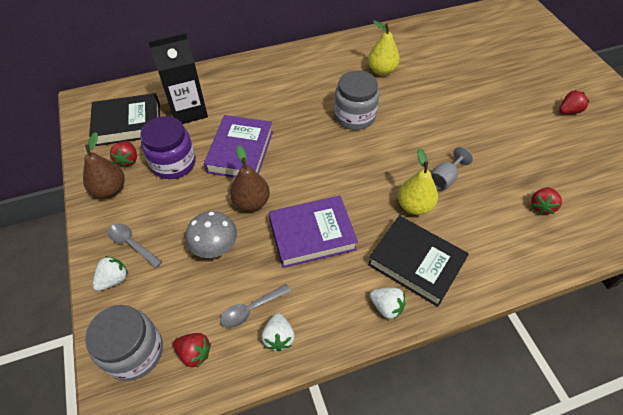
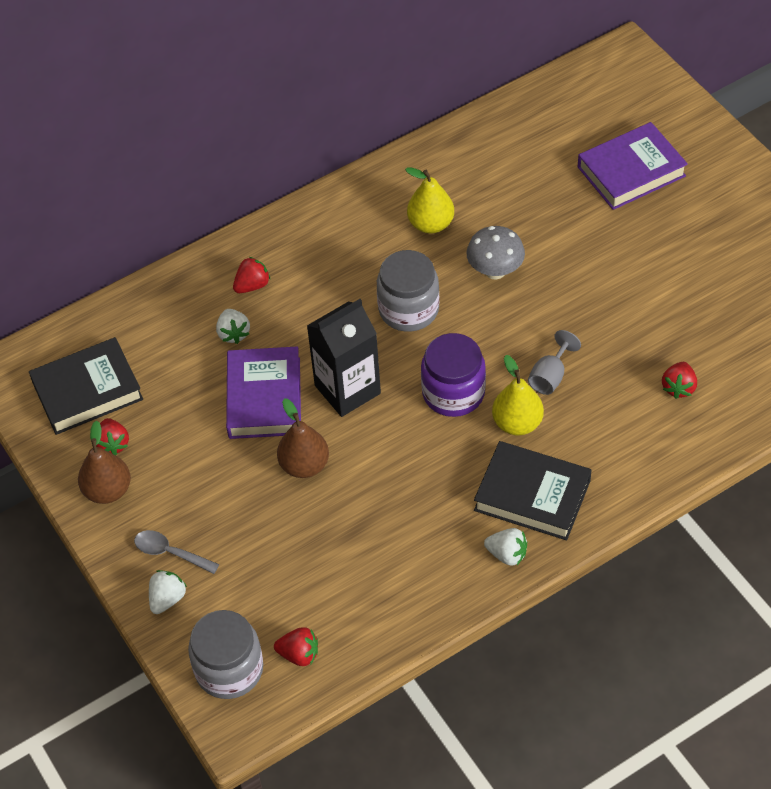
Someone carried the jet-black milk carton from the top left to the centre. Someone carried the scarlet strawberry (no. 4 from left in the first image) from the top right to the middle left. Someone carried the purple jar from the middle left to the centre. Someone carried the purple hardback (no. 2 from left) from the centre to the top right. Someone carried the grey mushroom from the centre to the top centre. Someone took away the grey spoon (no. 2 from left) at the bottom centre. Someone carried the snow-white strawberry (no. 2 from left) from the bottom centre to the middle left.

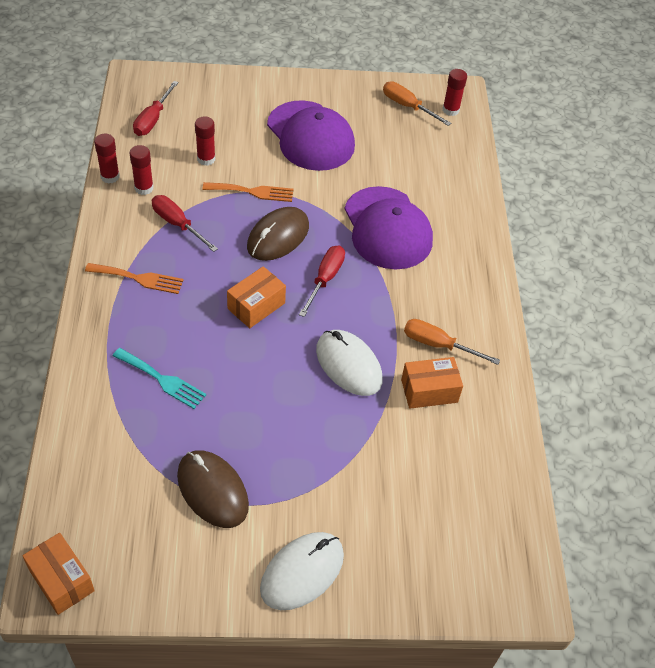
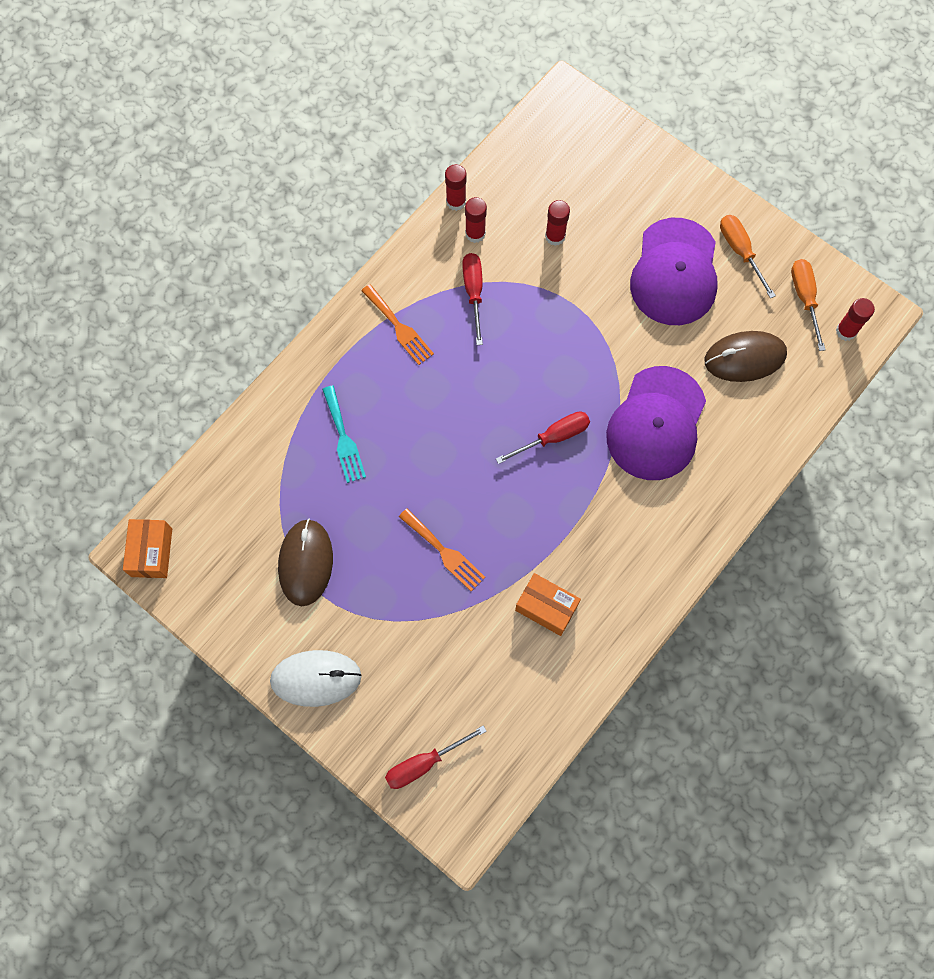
Someone carried the scarlet screwdriver (no. 1 from left) from the top left to the bottom centre. Someone carried the orange-coloured fork (no. 2 from left) from the top centre to the centre. Someone carried the dark brown mouse (no. 2 from left) from the centre to the middle right. Someone took away the orange-coloured box (no. 2 from left) at the centre. Someone carried the orange-coloured screwdriver (no. 2 from left in the first image) from the middle right to the top right. Someone took away the snow-white mouse (no. 2 from left) at the centre.

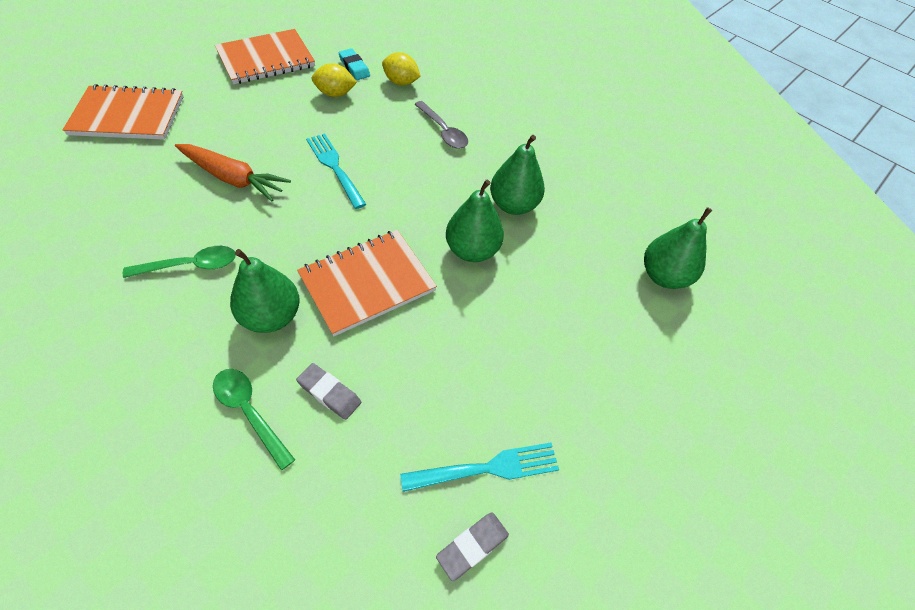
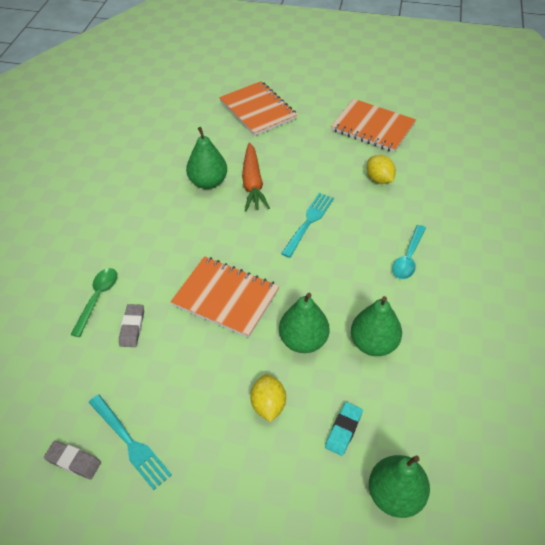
Someone carried the teal gum eraser from the top centre to the bottom centre. Someone carried the bright yellow citrus fruit (no. 2 from left in the first image) from the top centre to the bottom centre. Someone repainted the grey spoon at the top centre, which became the teal spoon at the middle right. Someone took away the emerald spoon (no. 1 from left) at the middle left. Someone carried the emerald toy pear (no. 1 from left) from the middle left to the top centre.

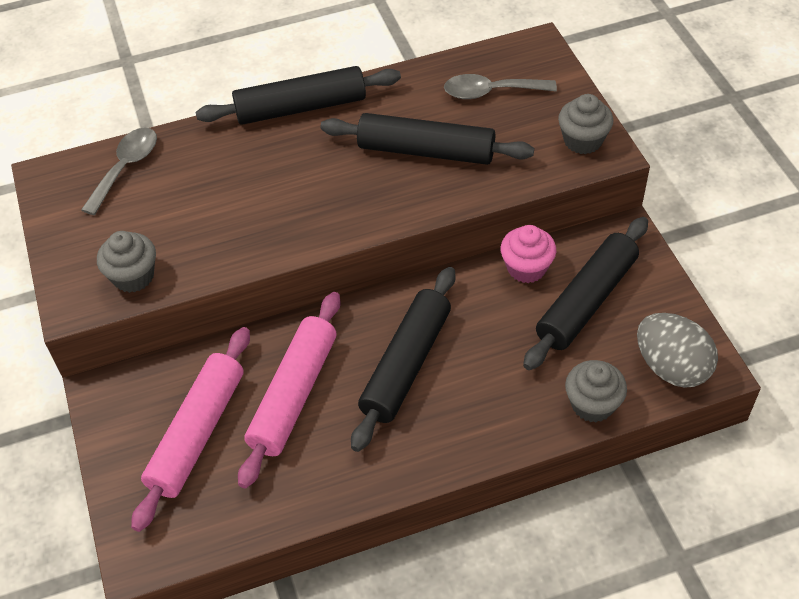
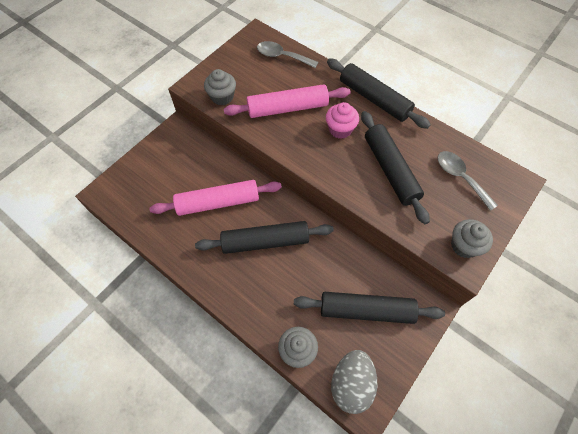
Someone rotated the grey spoon (no. 1 from left) at the top left by 150 degrees counterclockwise. Someone carried the rosy cupcake from the centre to the top centre. Someone carried the rosy dough roller (no. 1 from left in the first image) from the bottom left to the top centre.

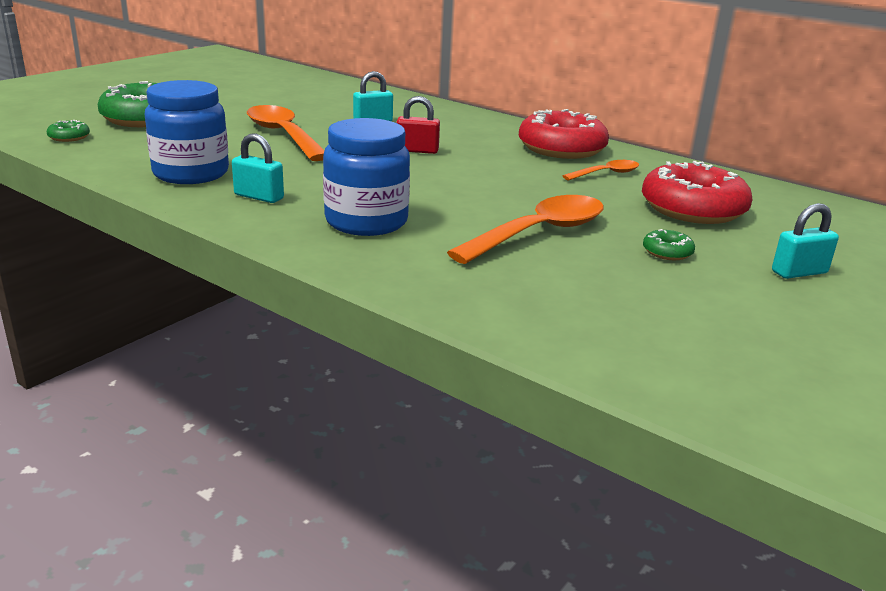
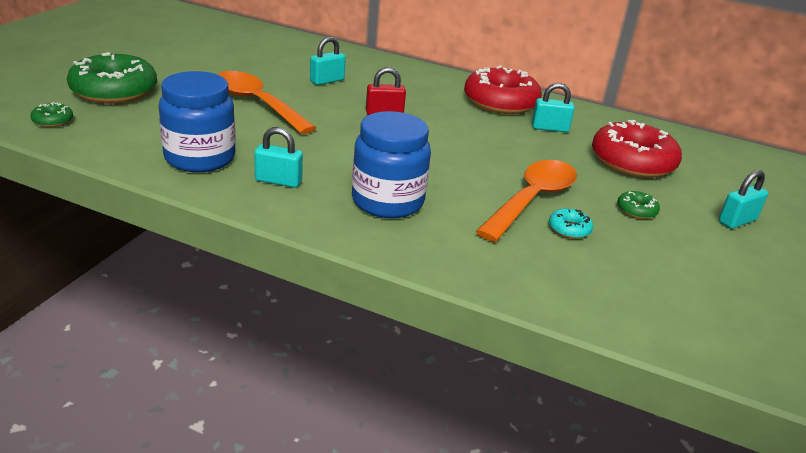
Someone swapped the orange-coloured spoon (no. 3 from left) at the top right for the teal padlock (no. 3 from left) at the top right. Someone put down the teal doughnut at the middle right.

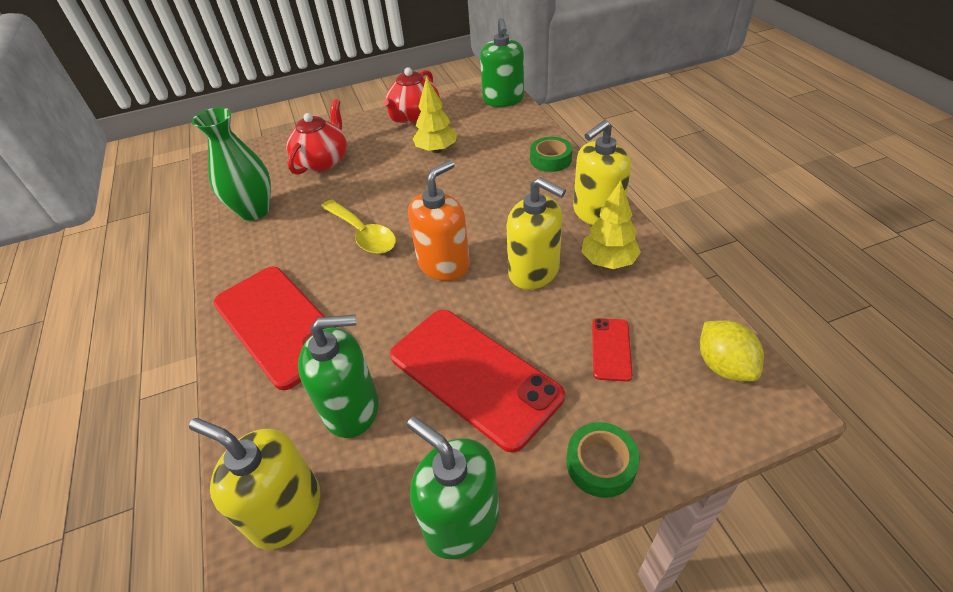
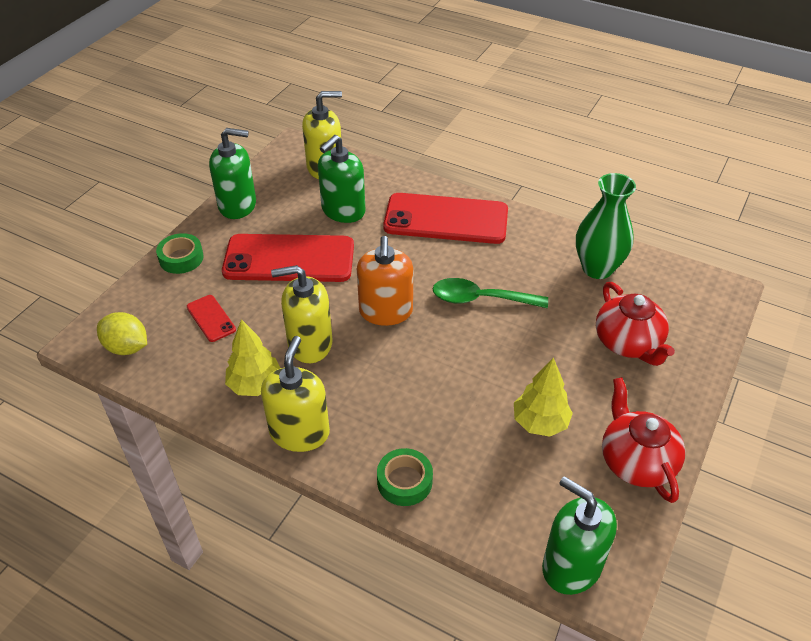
Someone repainted the bright yellow spoon at the centre, which became the emerald spoon at the centre.

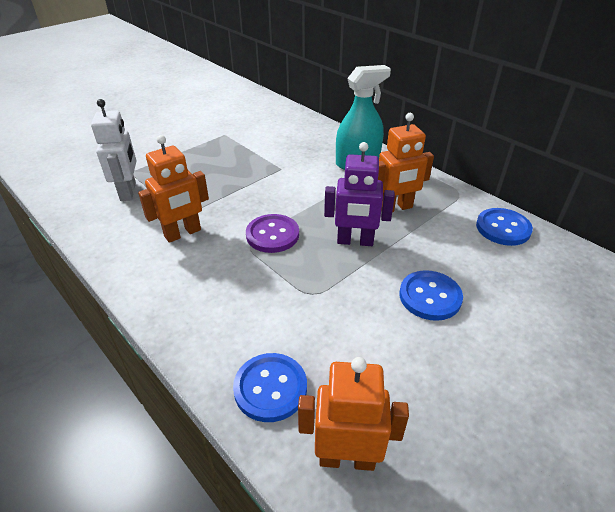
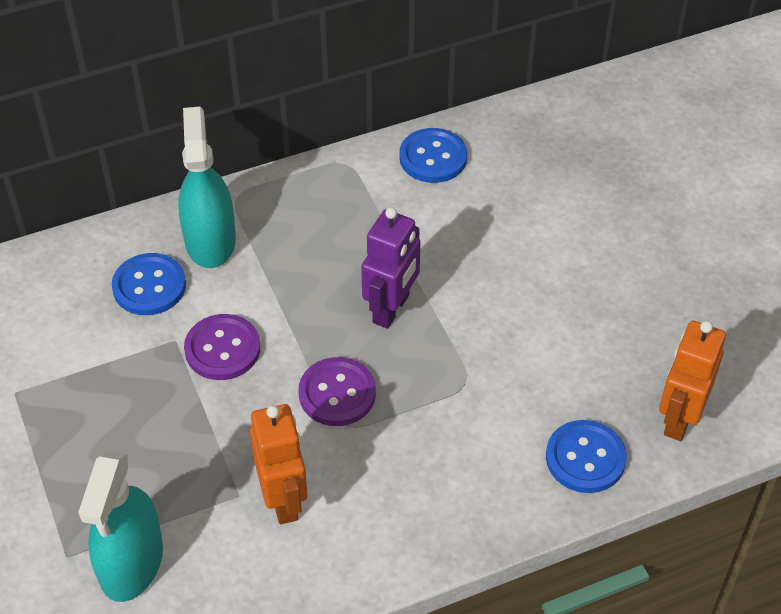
Someone swapped the snow-white toy robot at the top left for the teal spray cleaner (no. 1 from left) at the bottom left. Someone took away the orange-coloured toy robot (no. 3 from left) at the top centre. Someone carried the cobalt sewing button (no. 2 from left in the first image) from the middle right to the middle left. Someone put down the purple sewing button (no. 1 from left) at the middle left.

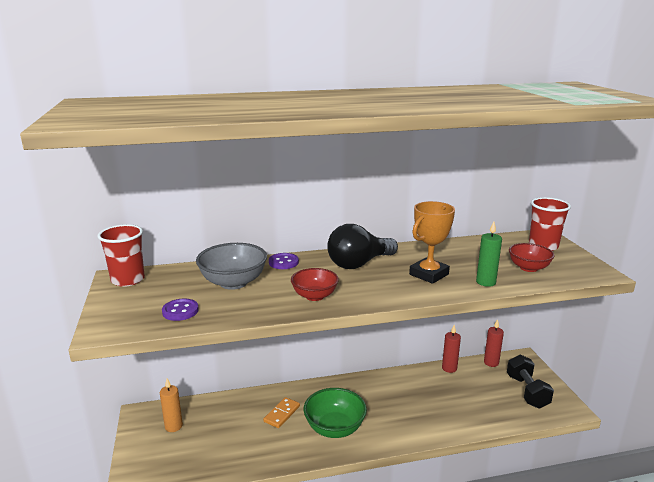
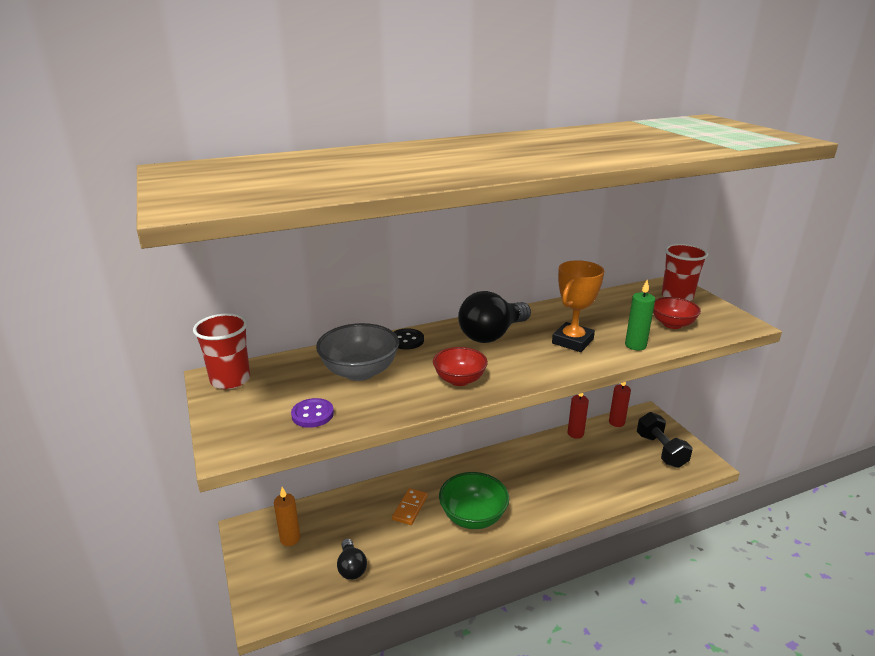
Someone repainted the purple sewing button (no. 2 from left) at the centre, which became the jet-black sewing button at the centre. Someone put down the jet-black lightbulb (no. 1 from left) at the bottom centre.

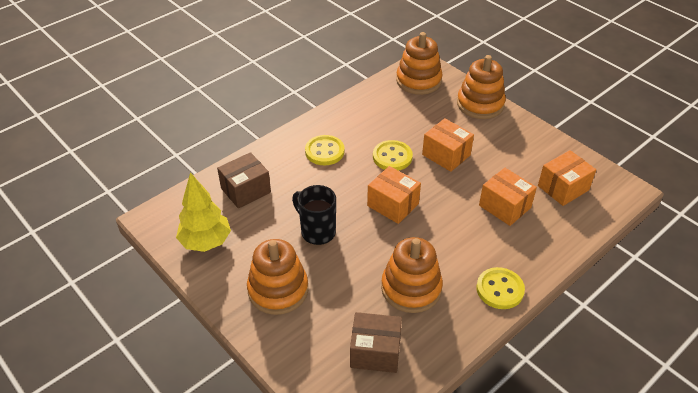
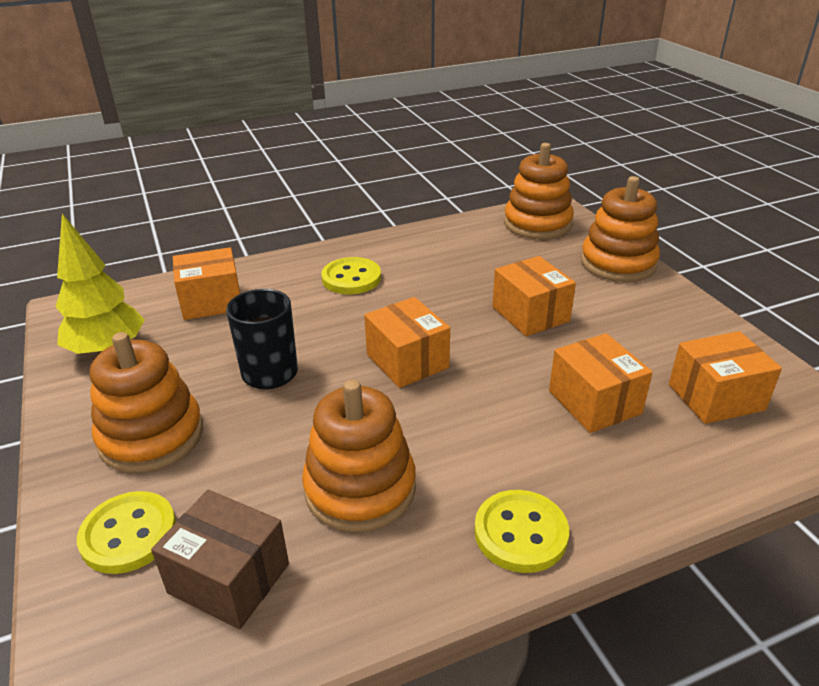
Someone carried the bright yellow sewing button (no. 2 from left in the first image) from the centre to the bottom left. Someone repainted the dark brown box (no. 1 from left) at the centre, which became the orange-coloured box (no. 1 from left) at the middle left.

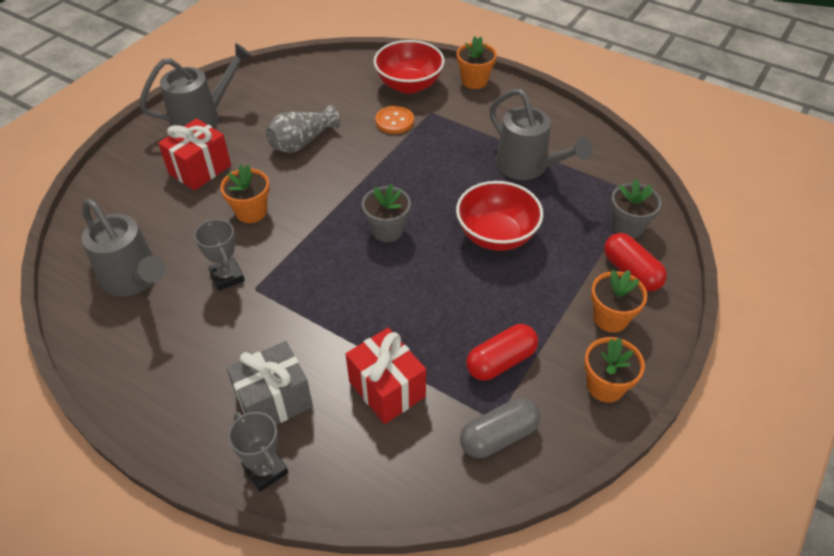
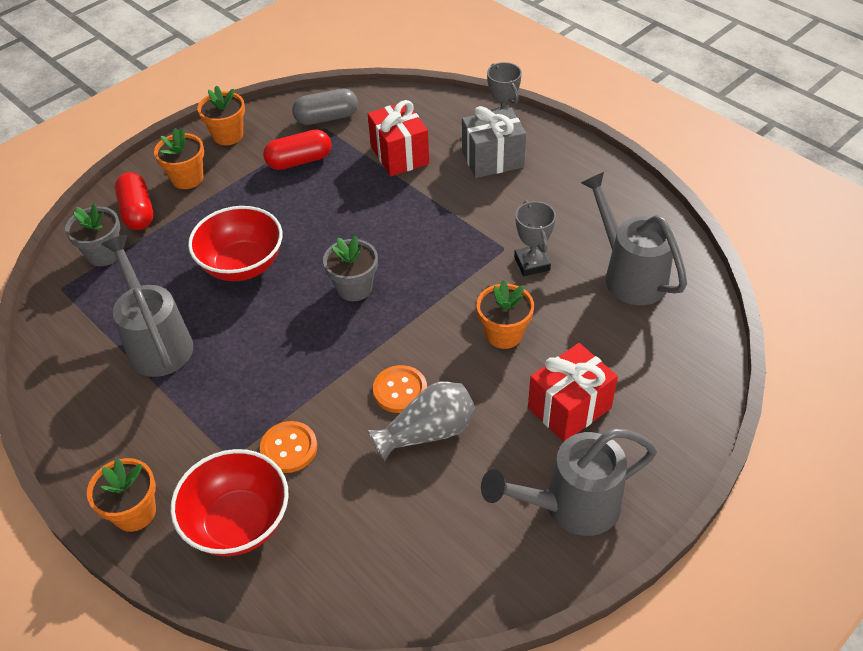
Someone put down the orange-coloured sewing button (no. 2 from left) at the centre.

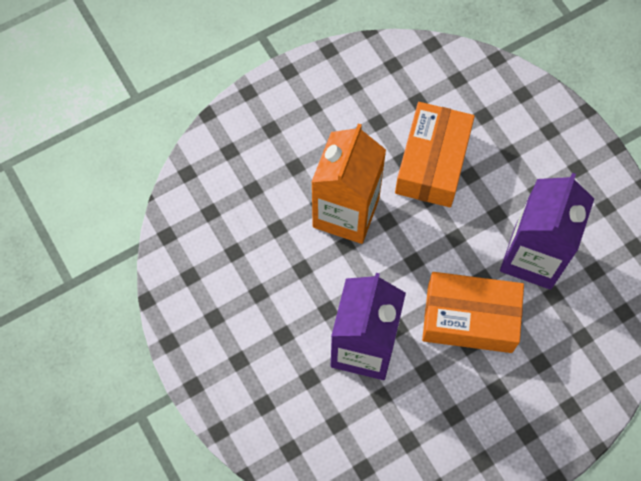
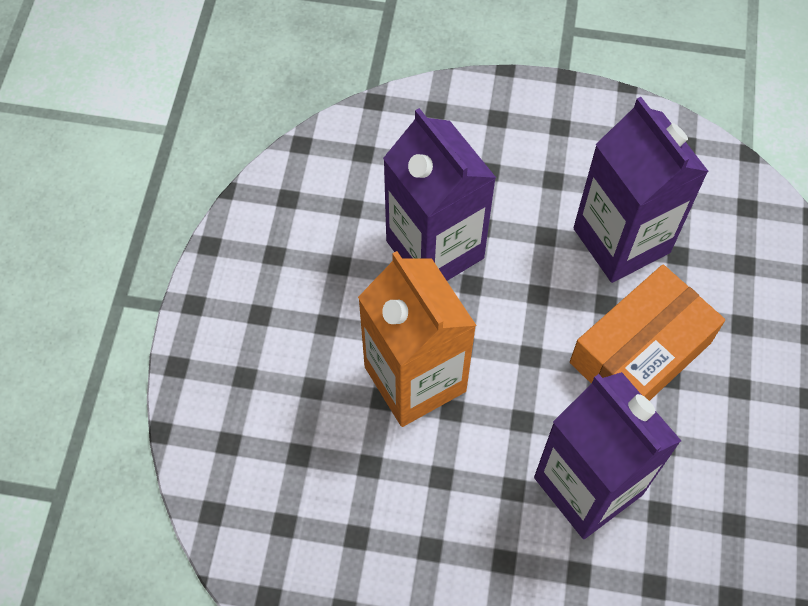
Someone swapped the orange-coloured box (no. 1 from left) at the top right for the purple milk carton (no. 1 from left) at the top centre.

